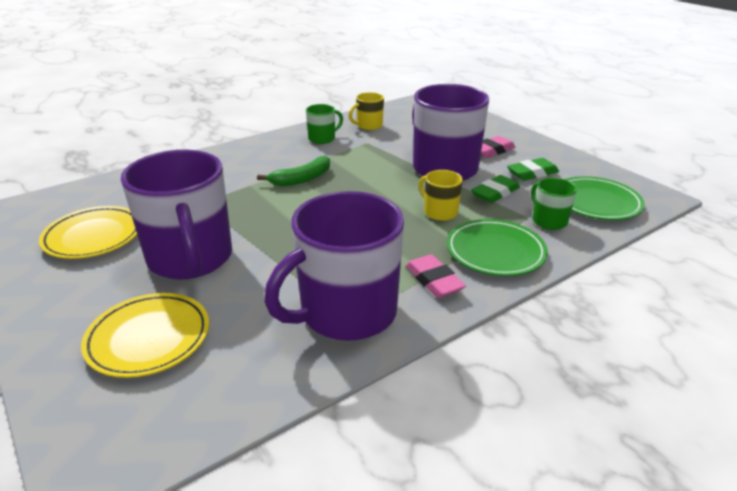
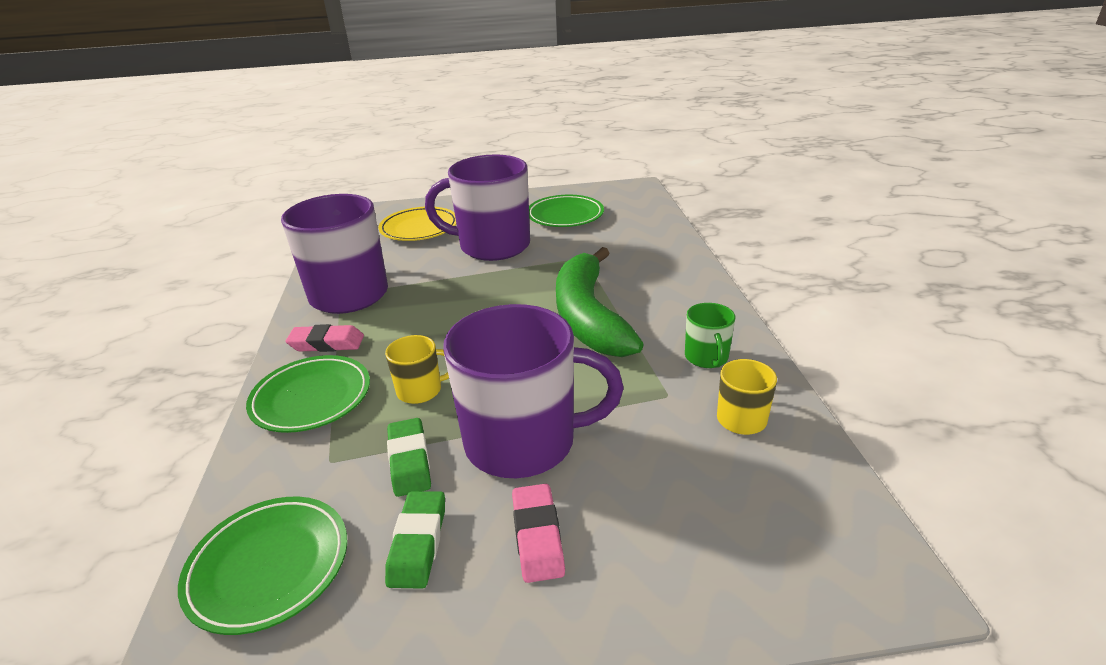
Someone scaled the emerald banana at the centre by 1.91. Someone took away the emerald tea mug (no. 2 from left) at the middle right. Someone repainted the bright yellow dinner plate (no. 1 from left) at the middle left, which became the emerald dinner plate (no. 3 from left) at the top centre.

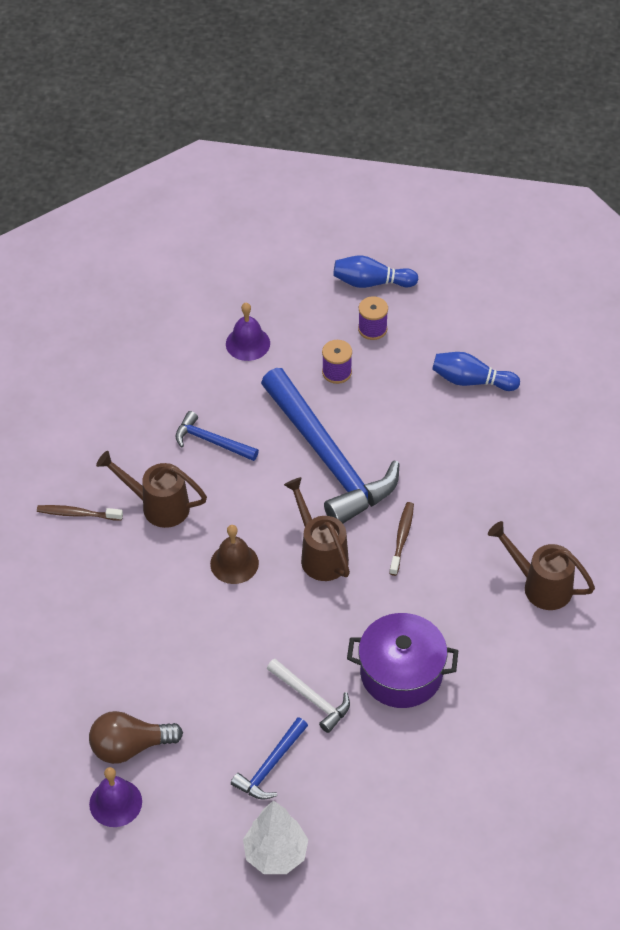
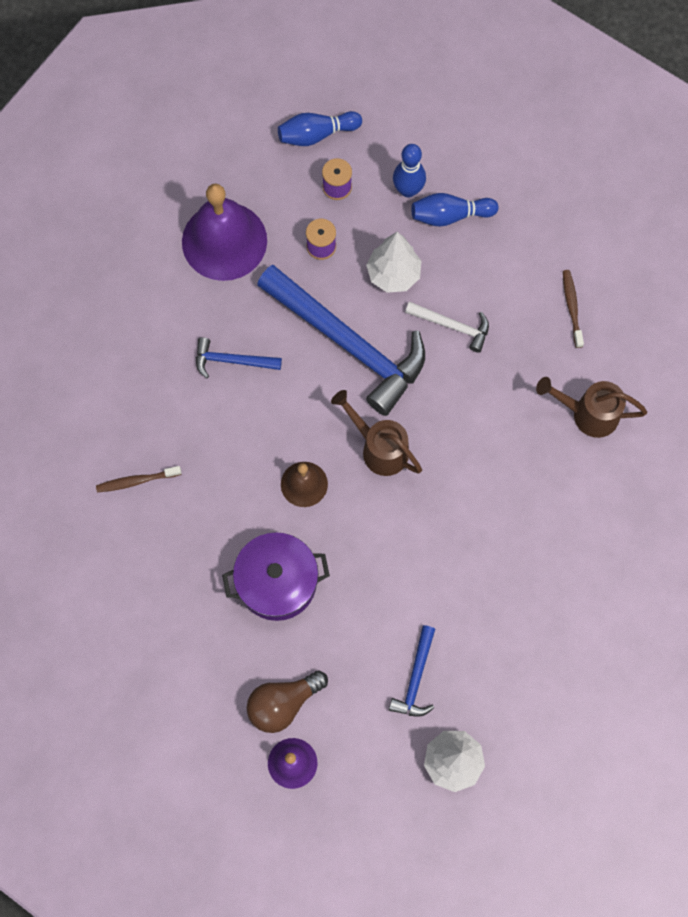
Someone scaled the purple school bell (no. 2 from left in the first image) at the centre by 1.90. Someone took away the dark brown watering can (no. 1 from left) at the middle left. Someone carried the dark brown dental brush (no. 2 from left) from the centre to the middle right. Someone carried the purple cooking pot from the bottom centre to the centre. Someone carried the snow-white hammer from the bottom centre to the centre. Someone put down the cobalt bowling pin (no. 2 from left) at the top centre. Someone put down the snow-white toy tree (no. 1 from left) at the top centre.

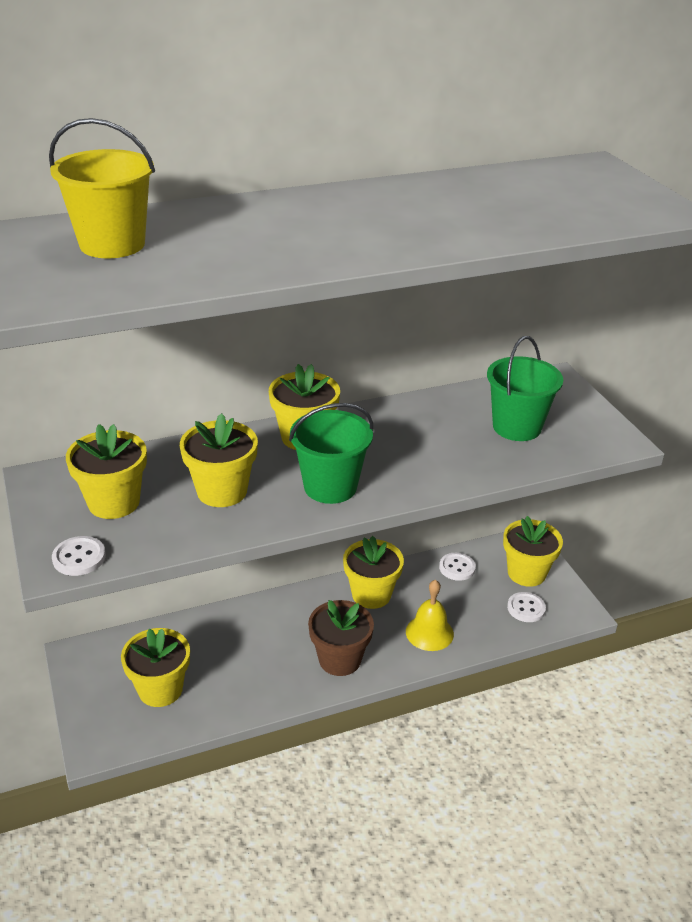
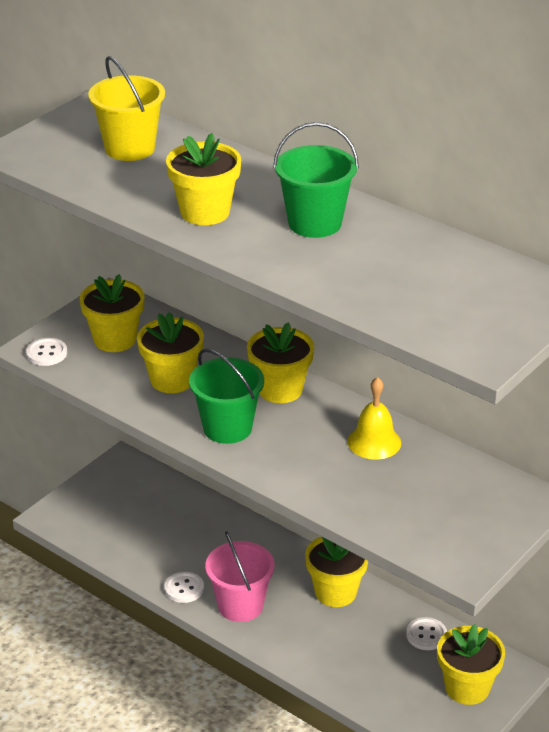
Someone carried the emerald pail (no. 2 from left) from the middle right to the top centre. Someone carried the bright yellow school bell from the bottom centre to the middle right. Someone carried the snow-white sewing button (no. 3 from left in the first image) from the middle right to the bottom centre. Someone swapped the dark brown potted plant at the bottom centre for the rosy pail at the bottom centre. Someone carried the bright yellow potted plant (no. 2 from left in the first image) from the bottom left to the top centre.

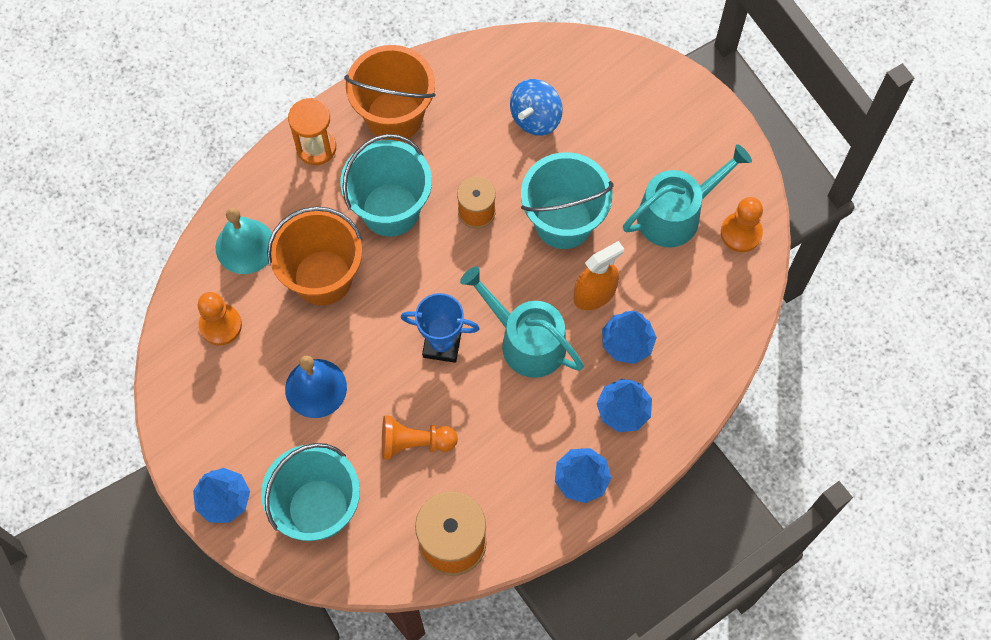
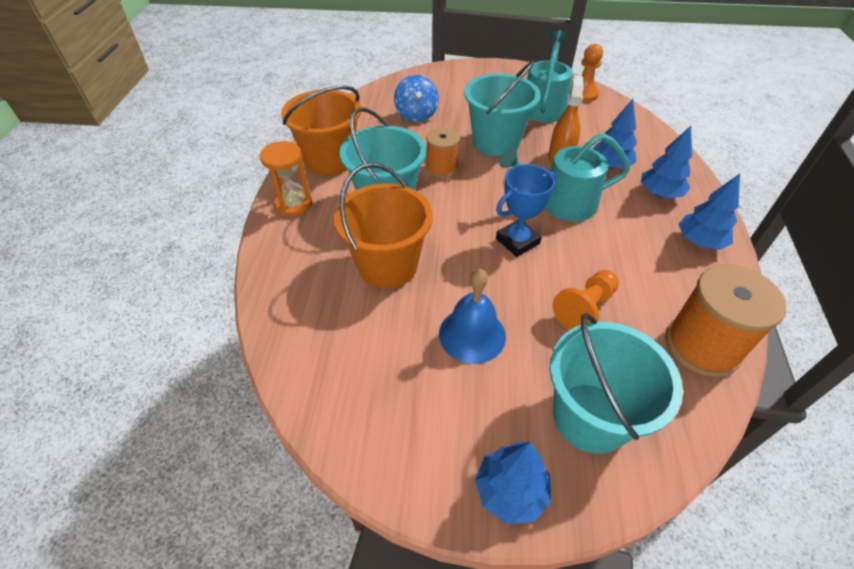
Someone took away the teal school bell at the middle left. Someone took away the orange-coloured pawn (no. 1 from left) at the middle left.

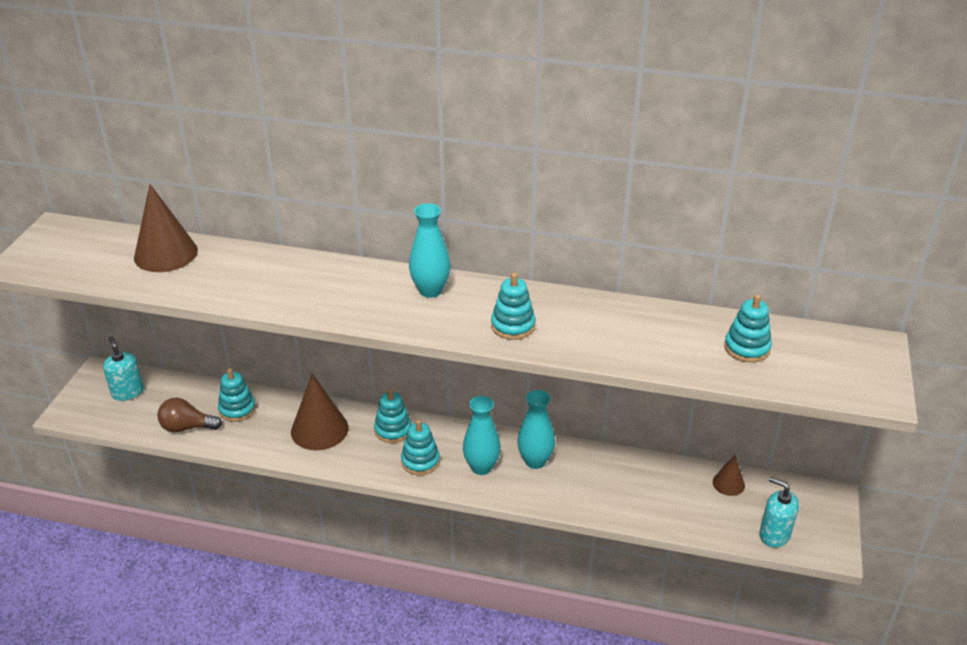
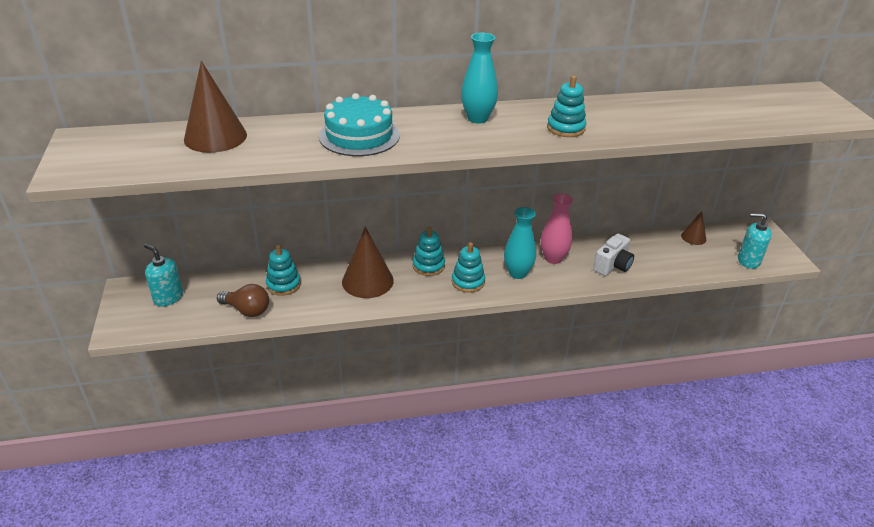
Someone took away the teal stacking rings (no. 5 from left) at the middle right. Someone repainted the teal vase (no. 3 from left) at the centre, which became the rosy vase at the centre. Someone rotated the dark brown lightbulb at the middle left by 135 degrees counterclockwise. Someone put down the teal cake at the top centre. Someone put down the snow-white photo camera at the middle right.

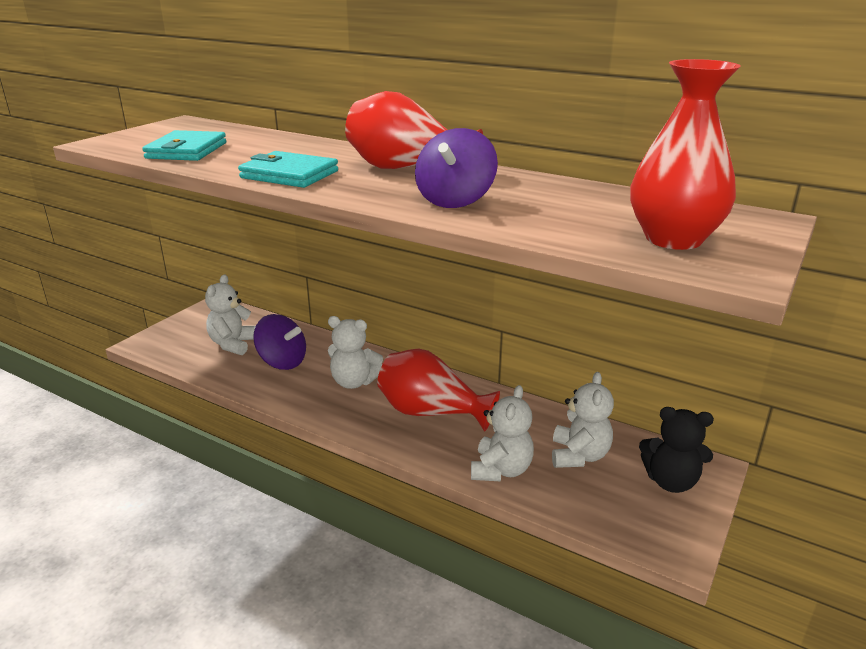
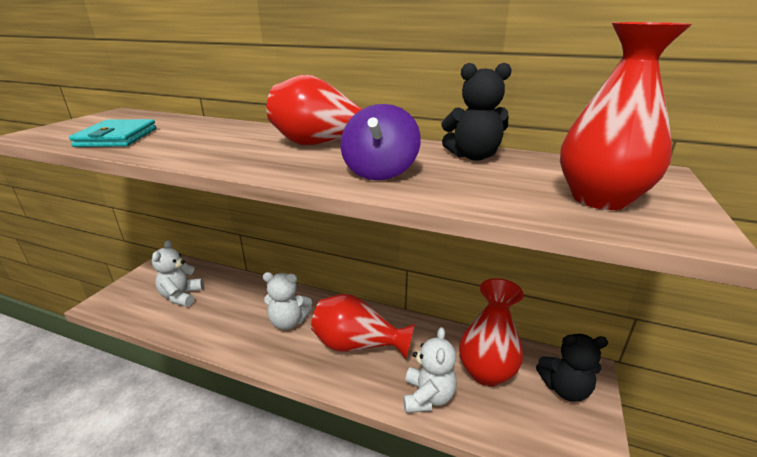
Someone took away the teal billfold (no. 2 from left) at the top left. Someone took away the purple whirligig (no. 1 from left) at the middle left. Someone swapped the snow-white teddy (no. 4 from left) at the middle right for the scarlet vase (no. 3 from left) at the bottom centre. Someone put down the jet-black teddy (no. 1 from left) at the top centre.

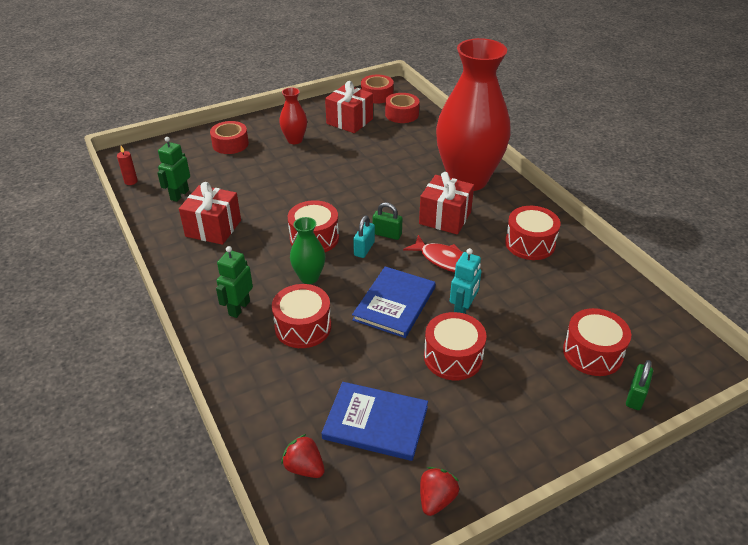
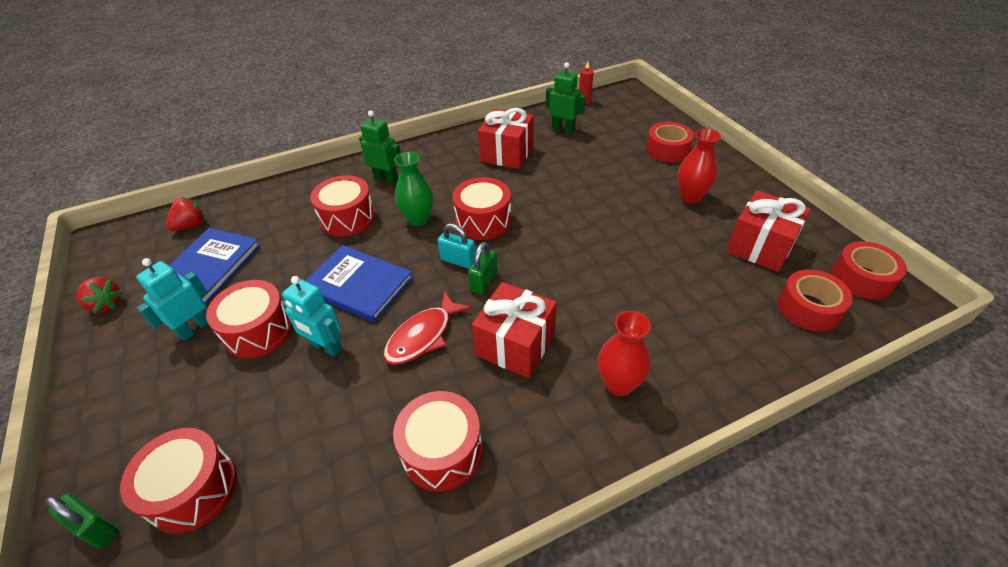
Someone scaled the scarlet vase (no. 2 from left in the first image) at the top centre by 0.42. Someone put down the teal toy robot (no. 1 from left) at the middle left.

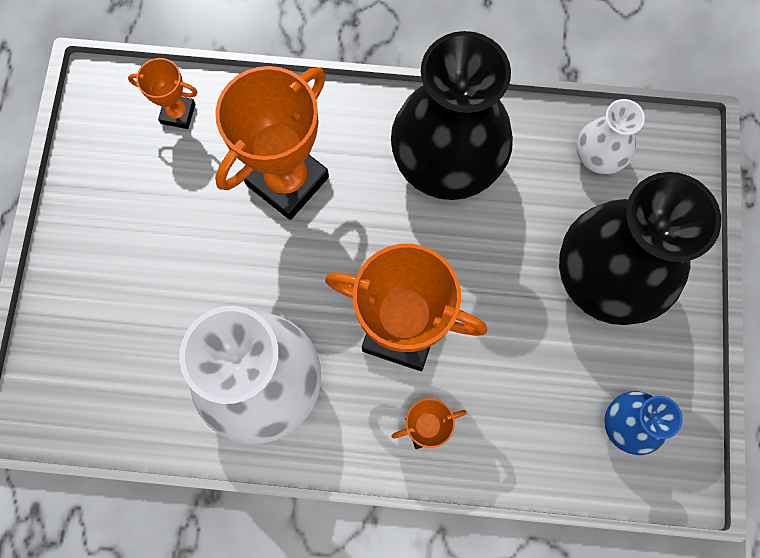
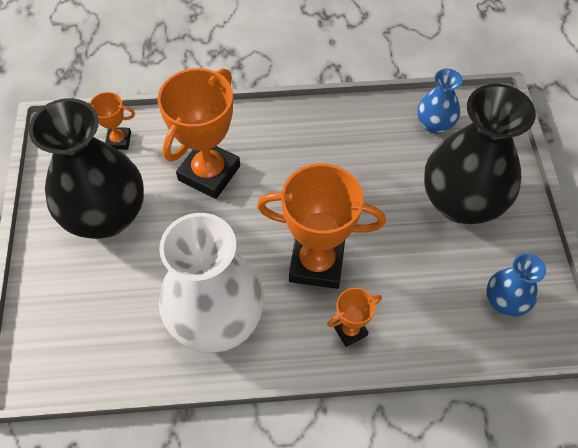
Someone carried the jet-black vase (no. 1 from left) from the top centre to the middle left. Someone repainted the snow-white vase (no. 2 from left) at the top right, which became the cobalt vase (no. 1 from left) at the top right.

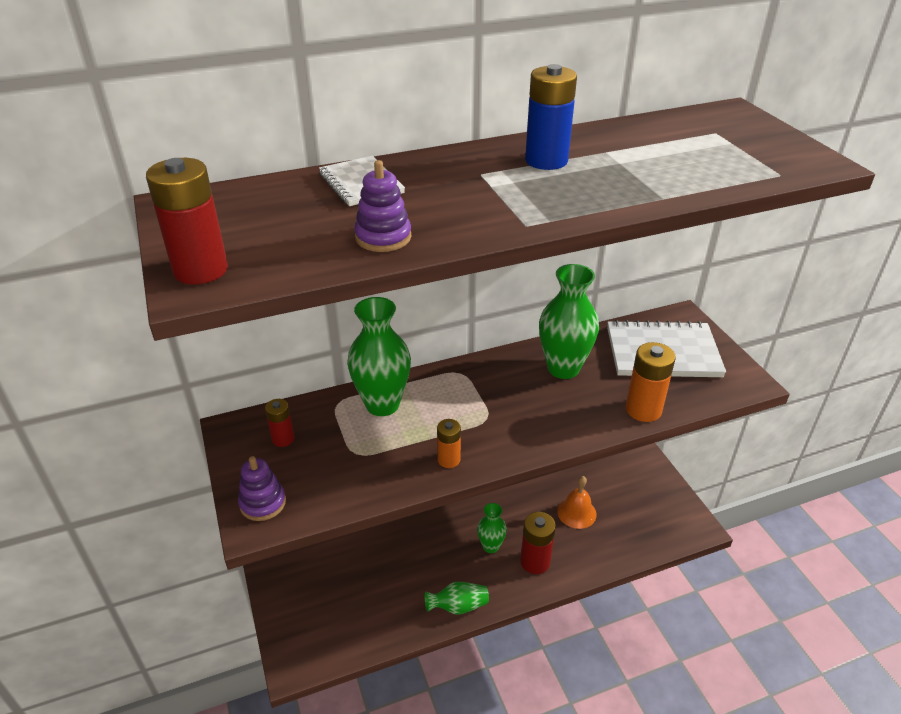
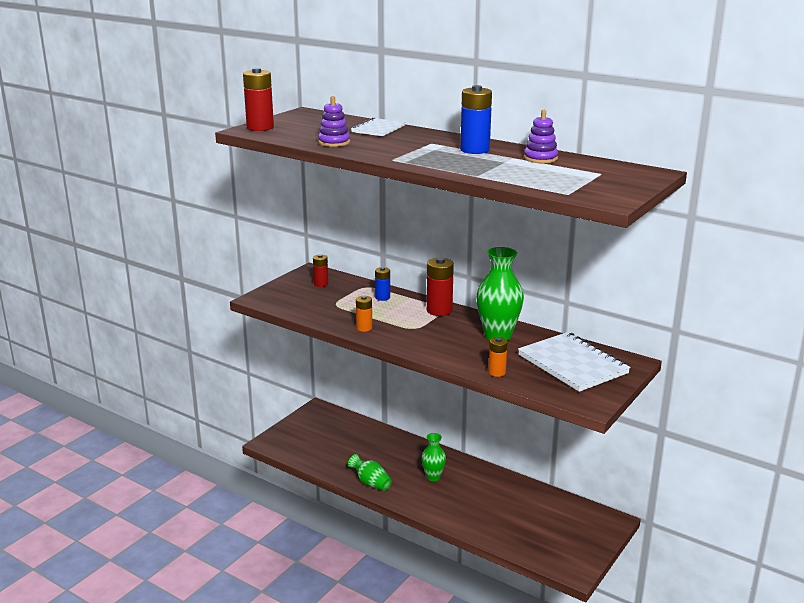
Someone swapped the emerald vase (no. 1 from left) at the centre for the cobalt AA battery (no. 1 from left) at the centre. Someone scaled the orange-coloured AA battery (no. 2 from left) at the middle right by 0.60. Someone carried the purple stacking rings (no. 1 from left in the first image) from the bottom left to the top right. Someone took away the orange-coloured school bell at the bottom centre. Someone carried the scarlet AA battery (no. 3 from left) from the bottom centre to the centre.

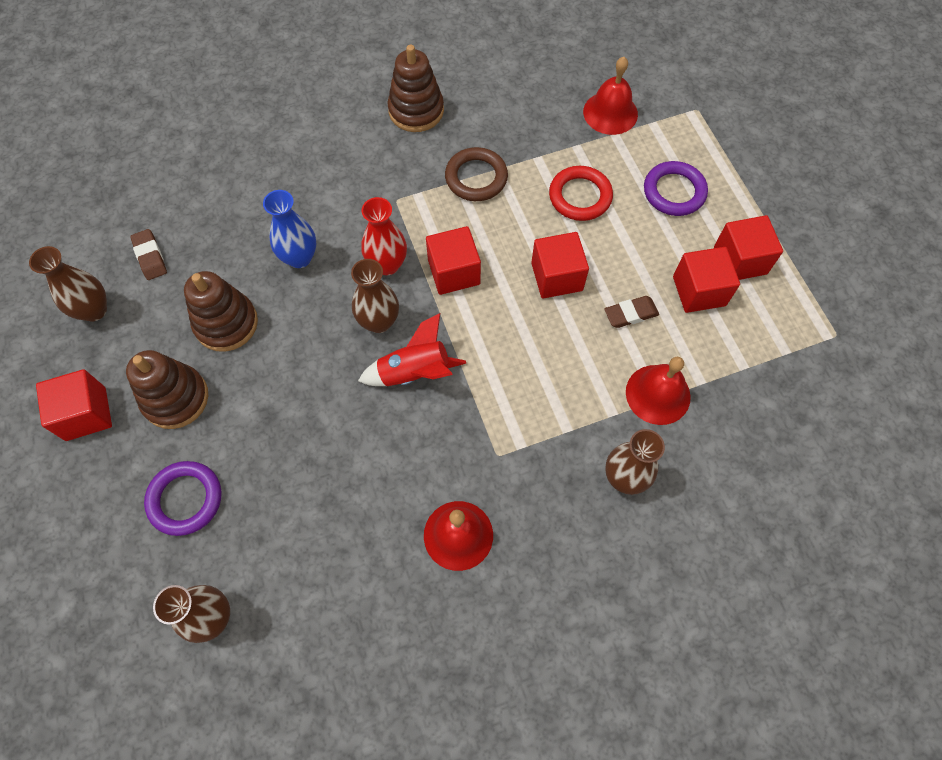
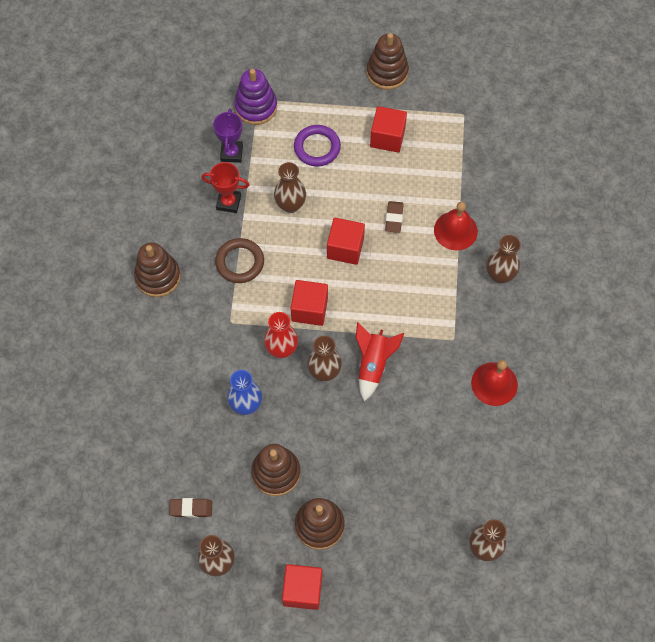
Someone swapped the scarlet school bell (no. 2 from left) at the top centre for the purple award cup at the top centre. Someone swapped the scarlet hoop at the top centre for the dark brown vase (no. 2 from left) at the top centre. Someone took away the scarlet block (no. 4 from left) at the middle right. Someone took away the purple hoop (no. 1 from left) at the middle left. Someone put down the dark brown stacking rings (no. 4 from left) at the top centre. Someone put down the purple stacking rings at the top centre. Someone put down the scarlet award cup at the top centre.

